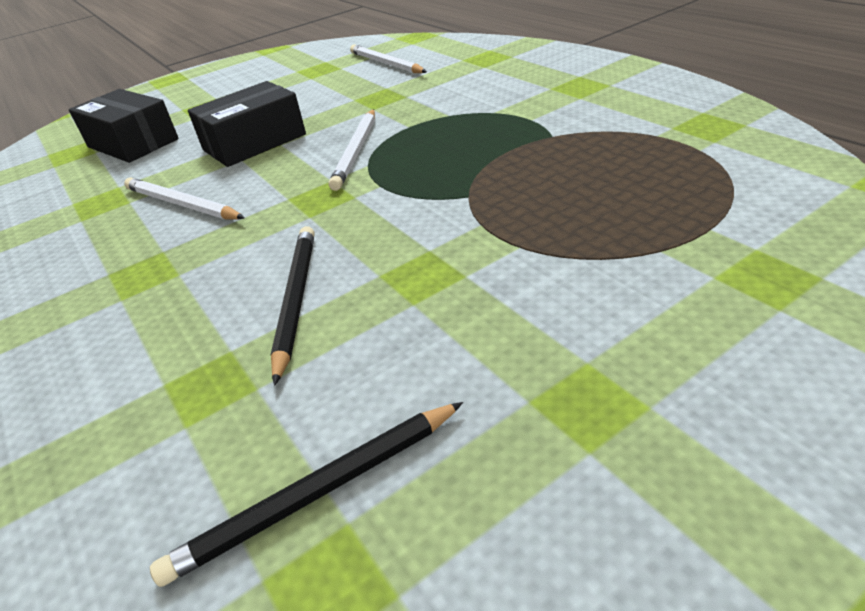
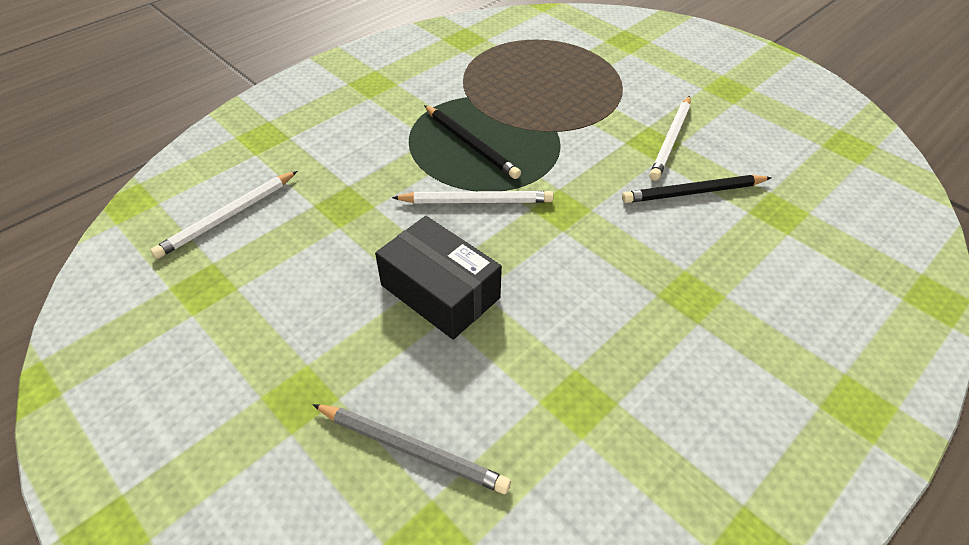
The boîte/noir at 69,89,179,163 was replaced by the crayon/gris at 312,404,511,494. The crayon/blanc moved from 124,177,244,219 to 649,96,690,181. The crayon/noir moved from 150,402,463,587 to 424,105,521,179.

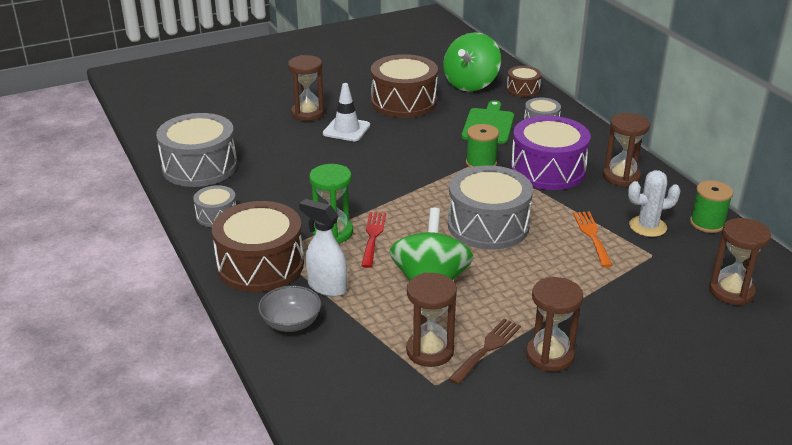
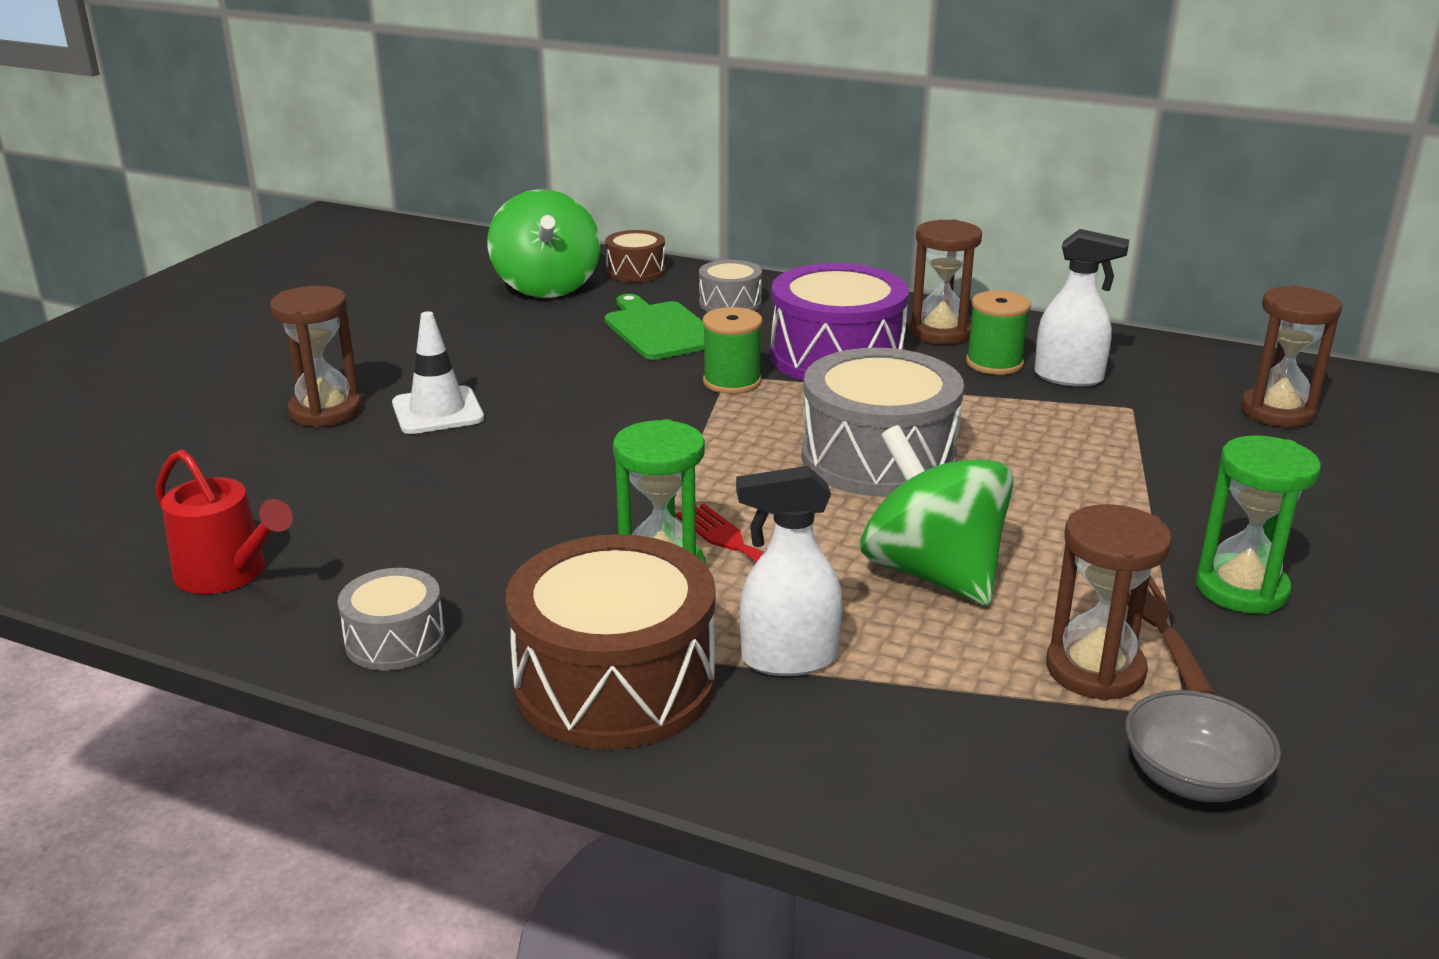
The tambour/gris at 156,113,237,187 was replaced by the arrosoir/rouge at 155,449,293,594. The bol/gris moved from 258,286,321,332 to 1125,690,1281,802. The tambour/marron at 371,54,438,118 disappeared. The sablier/marron at 526,277,583,372 became the sablier/vert at 1196,435,1321,614. The fourchette/orange at 573,212,613,267 disappeared. The cactus/blanc at 628,170,681,237 was replaced by the vaporisateur/blanc at 1035,229,1129,387. The bobine/vert moved from 690,180,733,233 to 966,291,1031,375.

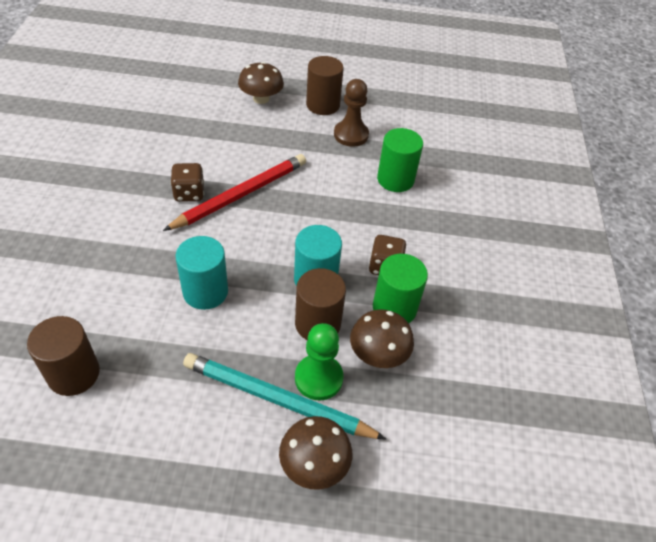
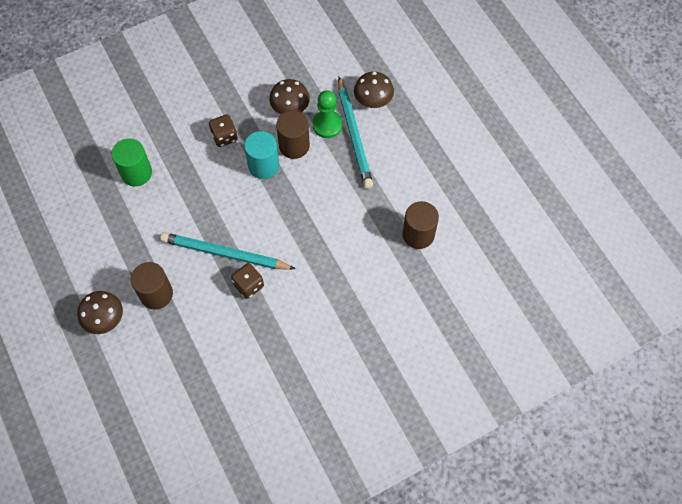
The crayon/rouge at 163,154,306,231 became the crayon/turquoise at 160,232,296,270. The cylindre/turquoise at 176,236,228,310 disappeared. The cylindre/marron moved from 306,56,344,115 to 131,262,173,309. The pion/marron at 334,79,369,147 disappeared. The cylindre/vert at 373,254,428,324 disappeared.

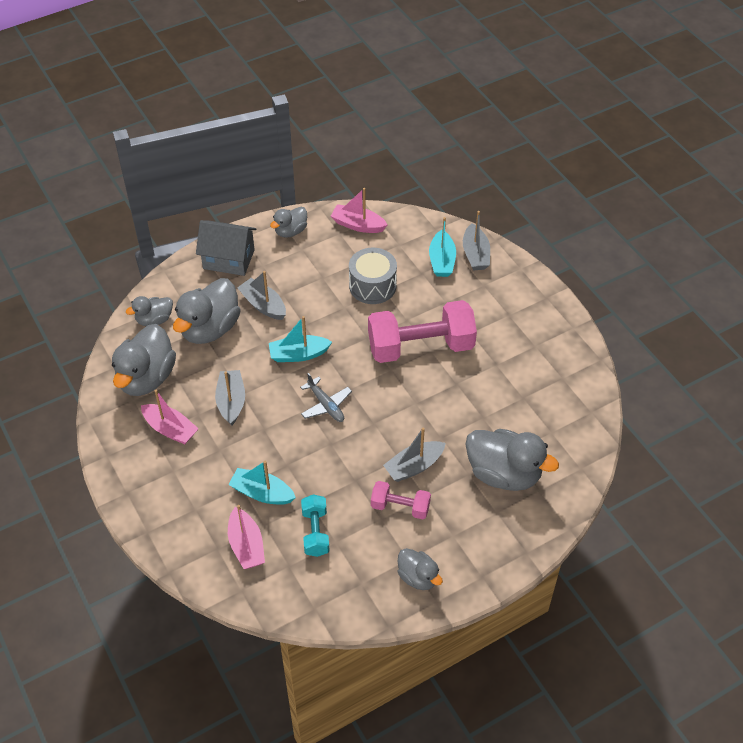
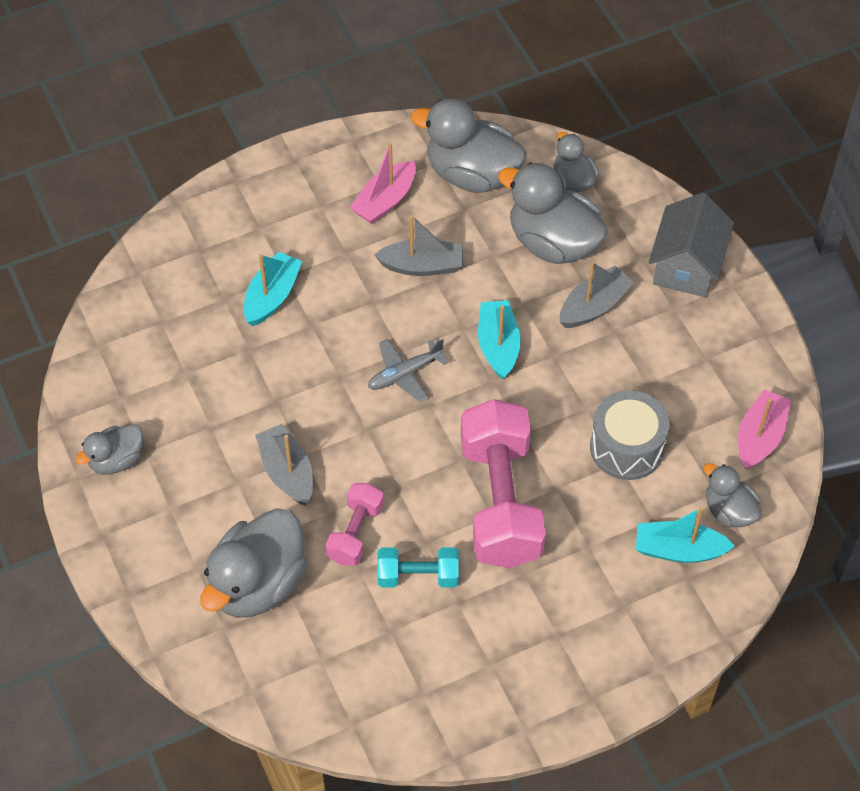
The bateau/rose at 228,505,265,569 disappeared. The canard/gris moved from 270,207,307,238 to 704,463,761,527. The haltère/turquoise moved from 301,494,330,557 to 377,547,459,588. The haltère/rose moved from 371,481,431,519 to 326,483,384,566. The bateau/gris at 463,211,490,270 disappeared.

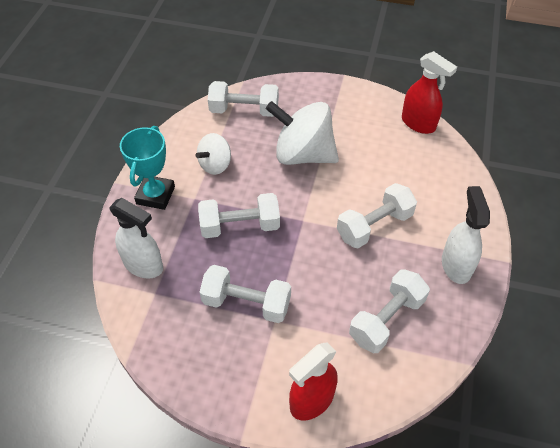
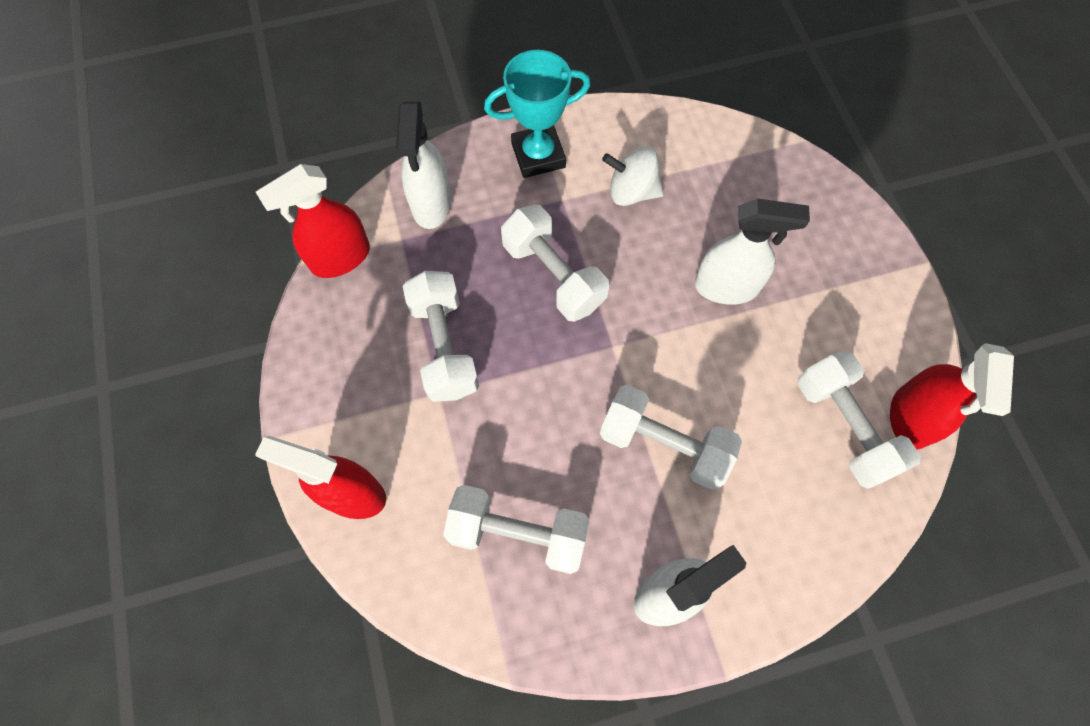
The haltère/blanc moved from 208,81,279,117 to 797,351,921,489. The toupie/blanc at 266,101,339,165 was replaced by the vaporisateur/blanc at 695,198,810,305. The vaporisateur/rouge at 256,164,370,278 appeared.

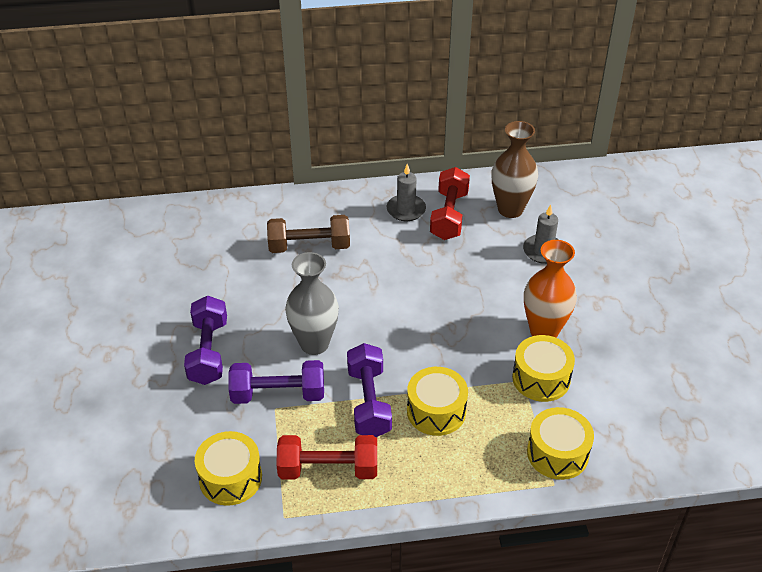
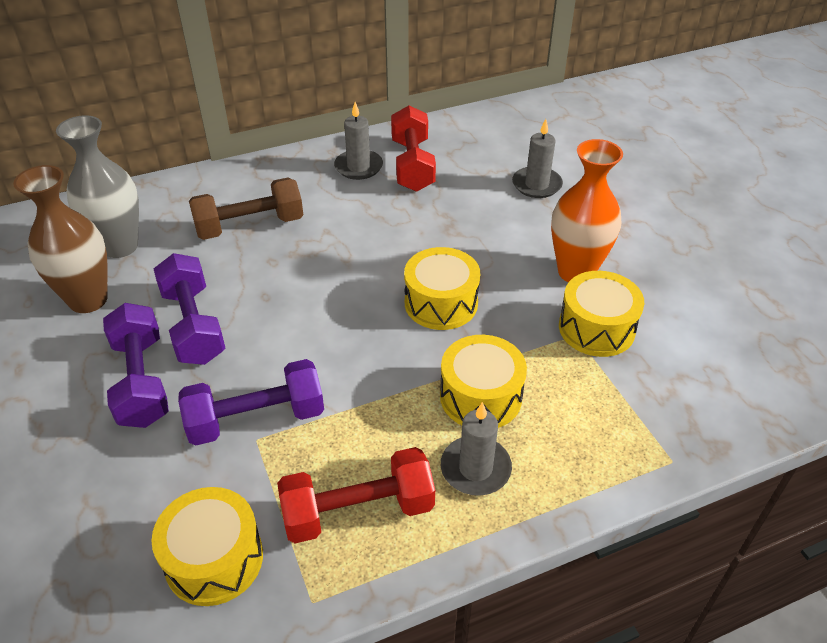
The vase/gris moved from 285,252,339,355 to 56,115,139,258. The haltère/violet moved from 347,343,392,437 to 154,253,225,365. The vase/marron moved from 492,121,538,218 to 13,165,108,313. The tambour/jaune moved from 527,407,594,480 to 404,247,480,330. The bougie/gris at 441,402,512,496 appeared.

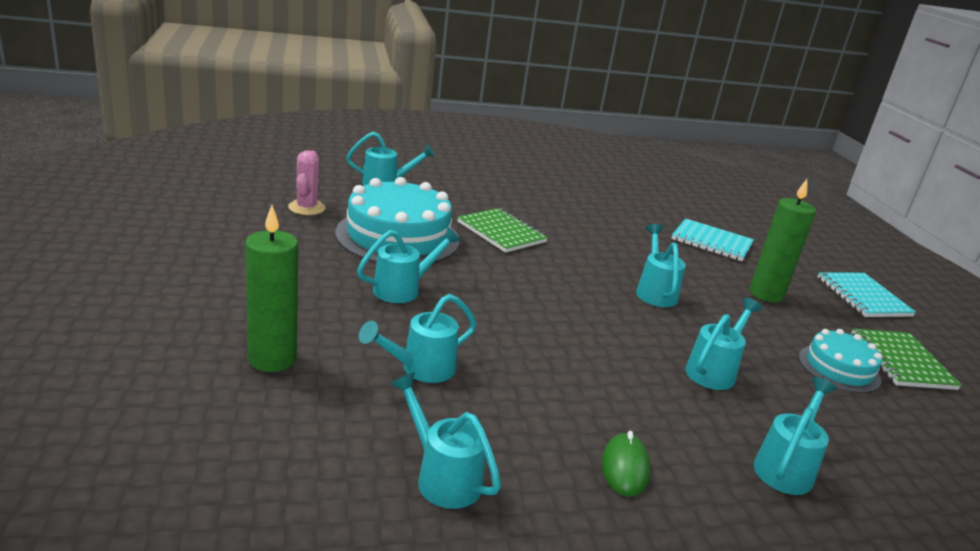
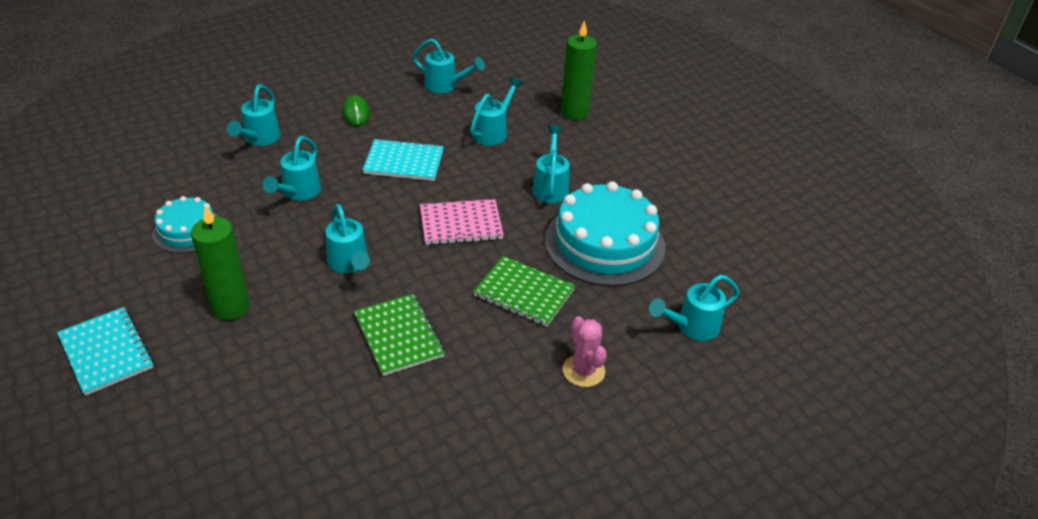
The cactus/rose moved from 288,150,326,215 to 563,316,607,387. The arrosoir/turquoise at 357,227,461,303 turned 150 degrees clockwise. The carnet/turquoise moved from 672,218,754,261 to 363,138,444,181. The carnet/vert moved from 851,328,962,390 to 354,294,445,376. The carnet/rose at 420,199,504,245 appeared.

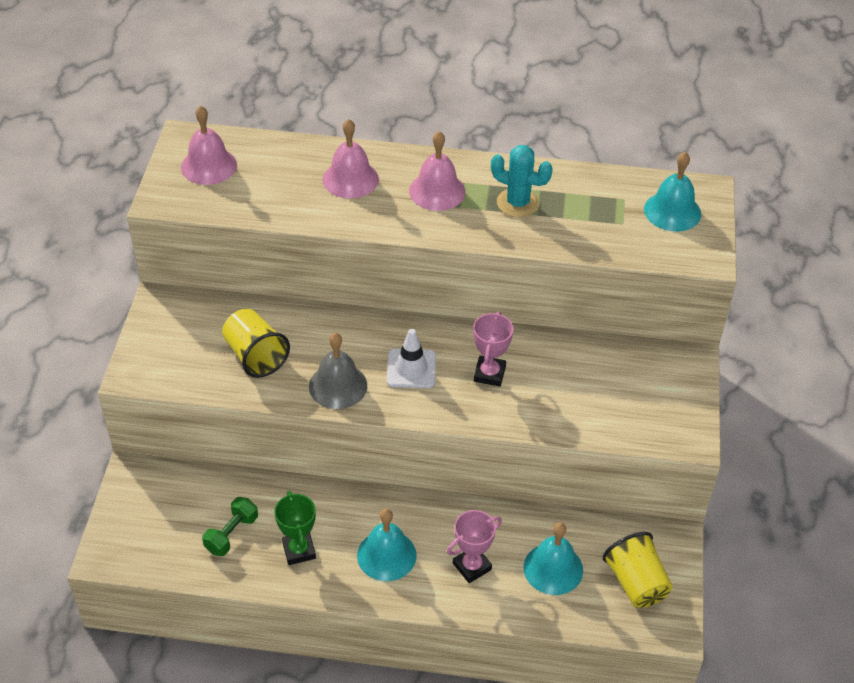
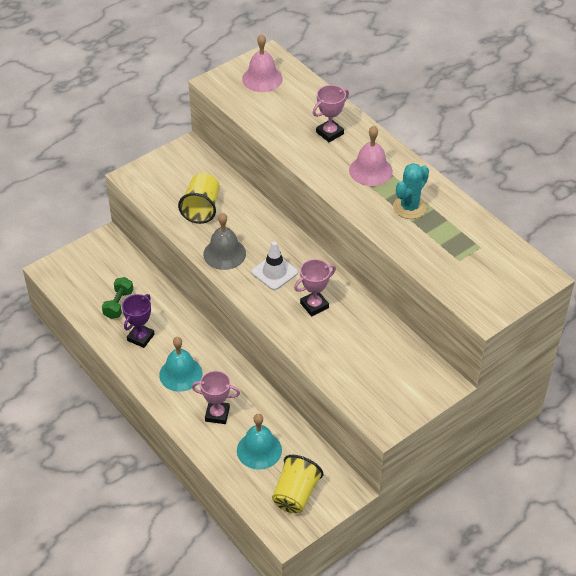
The haltère/vert at 202,497,258,556 turned 60 degrees counterclockwise. The trophée/vert at 274,491,316,565 became the trophée/violet at 122,294,154,348. The cloche/rose at 323,119,379,199 was replaced by the trophée/rose at 313,85,349,142. The cactus/turquoise at 491,145,553,217 turned 60 degrees clockwise. The cloche/turquoise at 644,152,701,232 disappeared.

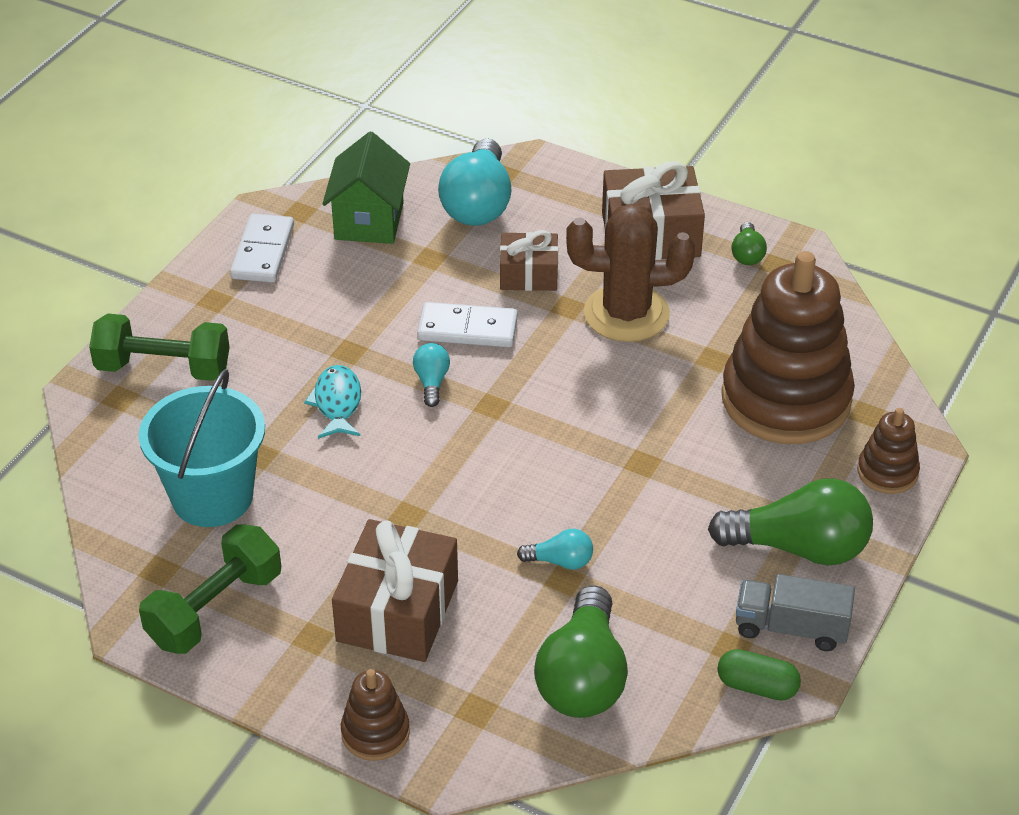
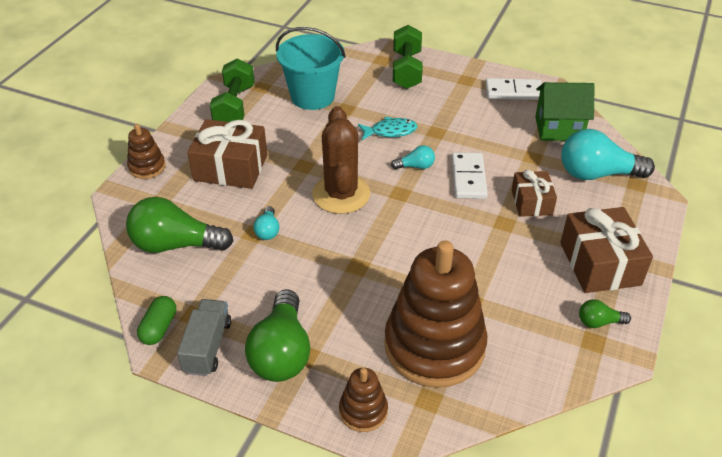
The haltère/vert at 139,524,281,654 turned 60 degrees clockwise. The cactus/marron moved from 566,203,695,342 to 312,106,370,214.

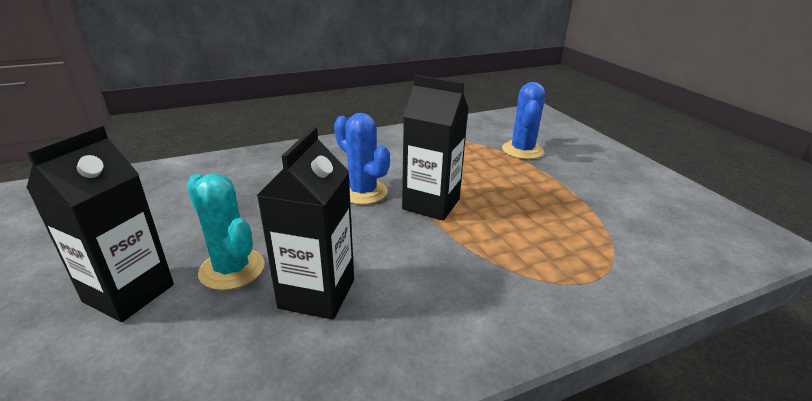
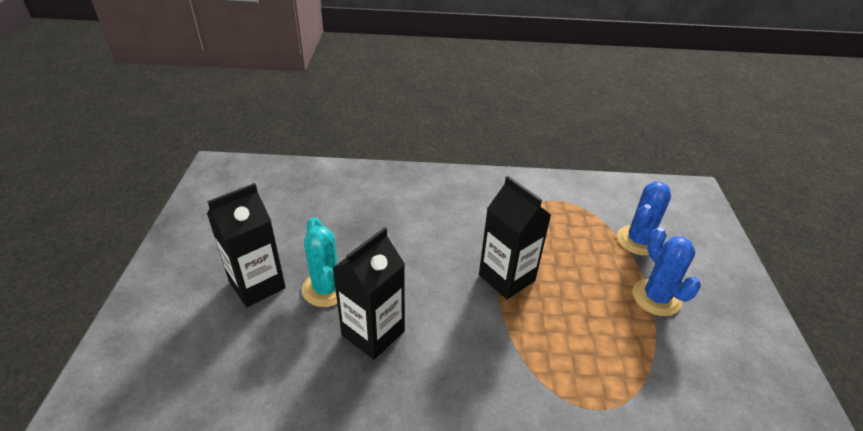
The cactus/bleu moved from 334,113,390,205 to 633,227,701,316.

